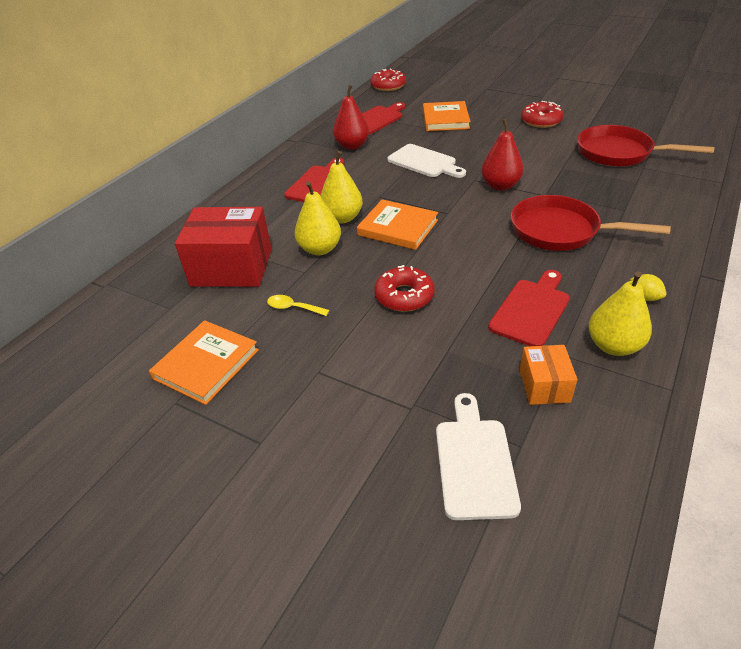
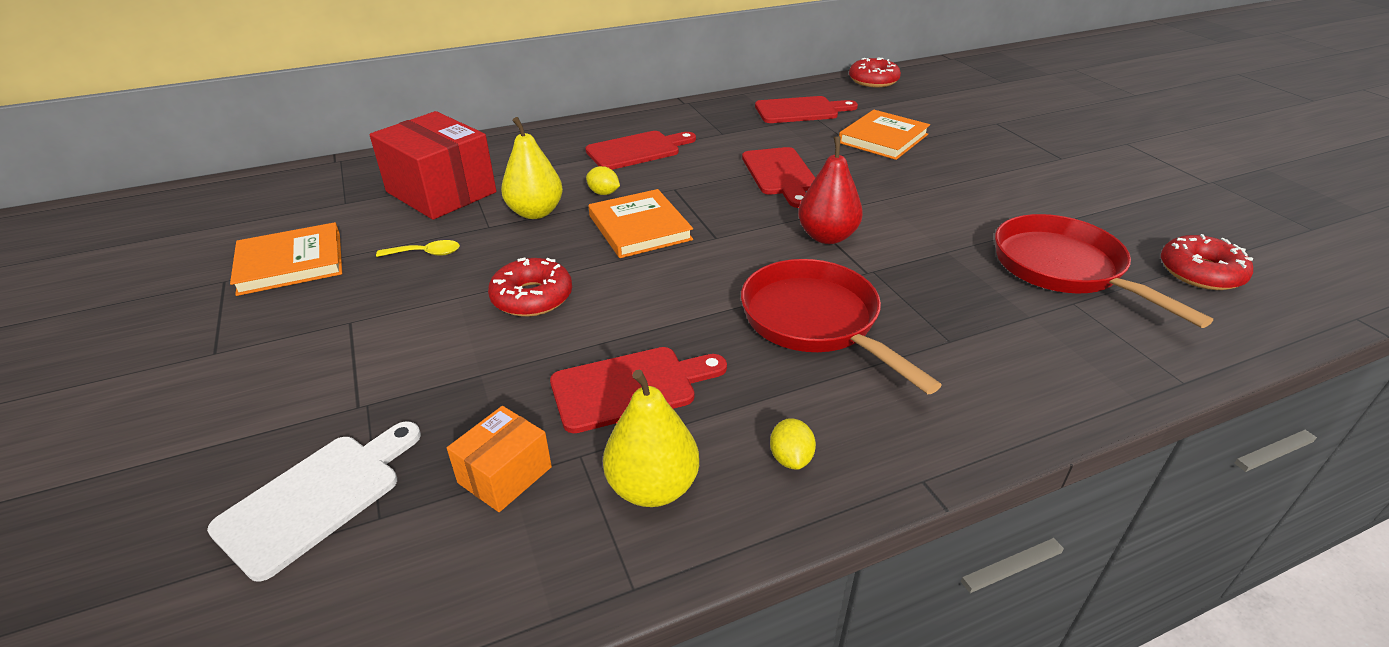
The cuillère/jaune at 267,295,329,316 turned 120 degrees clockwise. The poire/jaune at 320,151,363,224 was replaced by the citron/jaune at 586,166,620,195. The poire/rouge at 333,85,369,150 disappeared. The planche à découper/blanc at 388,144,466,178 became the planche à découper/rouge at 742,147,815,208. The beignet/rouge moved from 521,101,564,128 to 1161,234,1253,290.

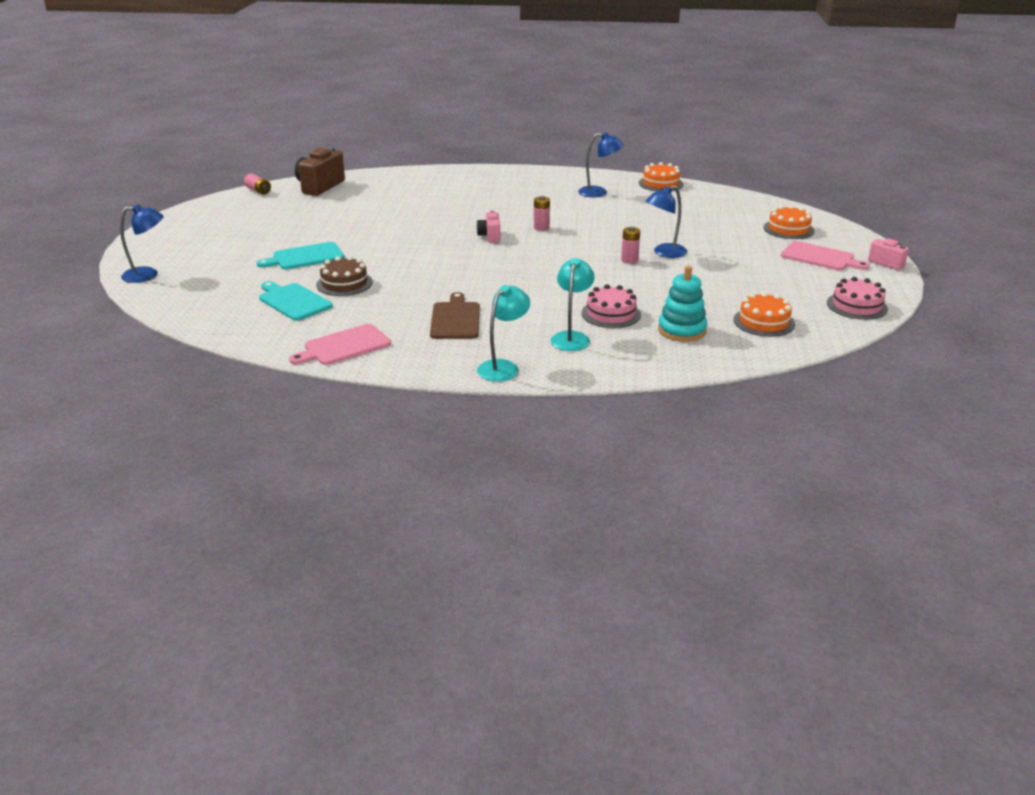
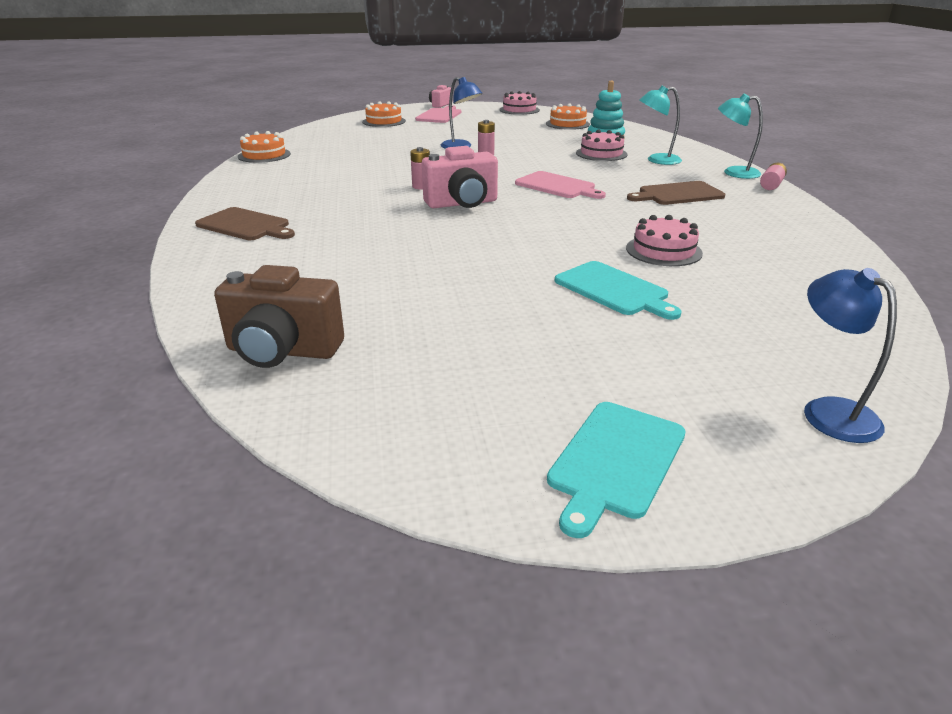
The pile/rose moved from 244,174,271,194 to 760,162,787,190. The planche à découper/turquoise moved from 259,281,333,321 to 547,402,686,538. The planche à découper/rose moved from 289,324,391,365 to 515,171,606,199. The gâteau/marron at 316,256,373,296 became the gâteau/rose at 626,215,703,266. The appareil photo/rose at 476,211,500,242 changed to 1.78 times the size. The lampe/bleu at 578,132,624,197 disappeared. The planche à découper/marron at 195,207,295,240 appeared.

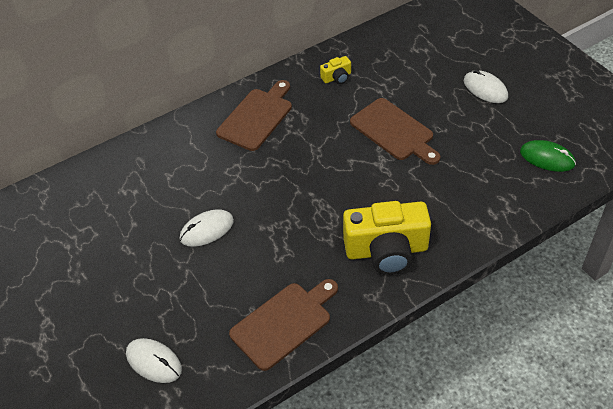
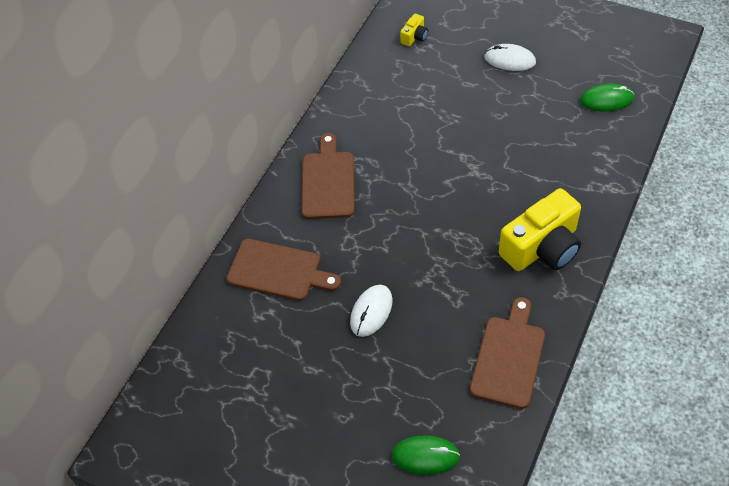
The souris/blanc at 126,338,182,383 became the souris/vert at 391,436,460,475. The appareil photo/jaune moved from 320,56,351,84 to 400,14,428,46. The planche à découper/marron moved from 350,98,440,165 to 226,239,341,301.

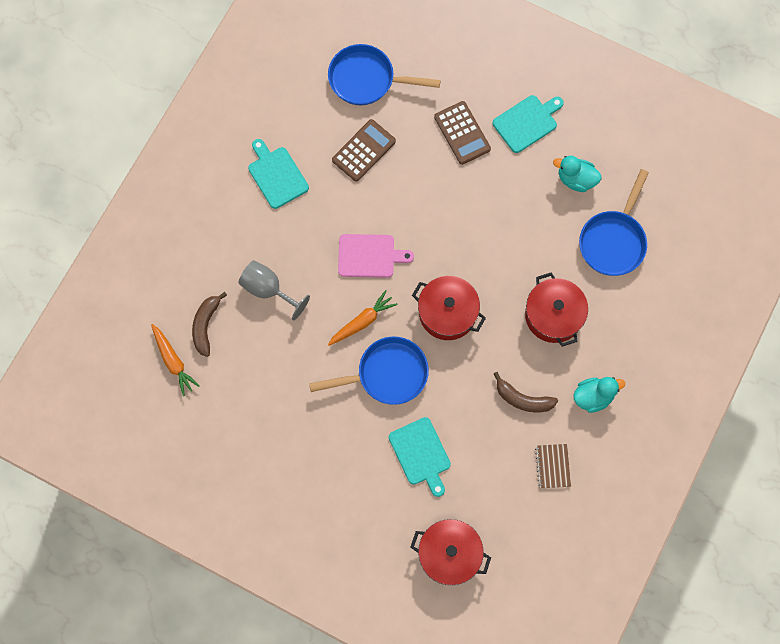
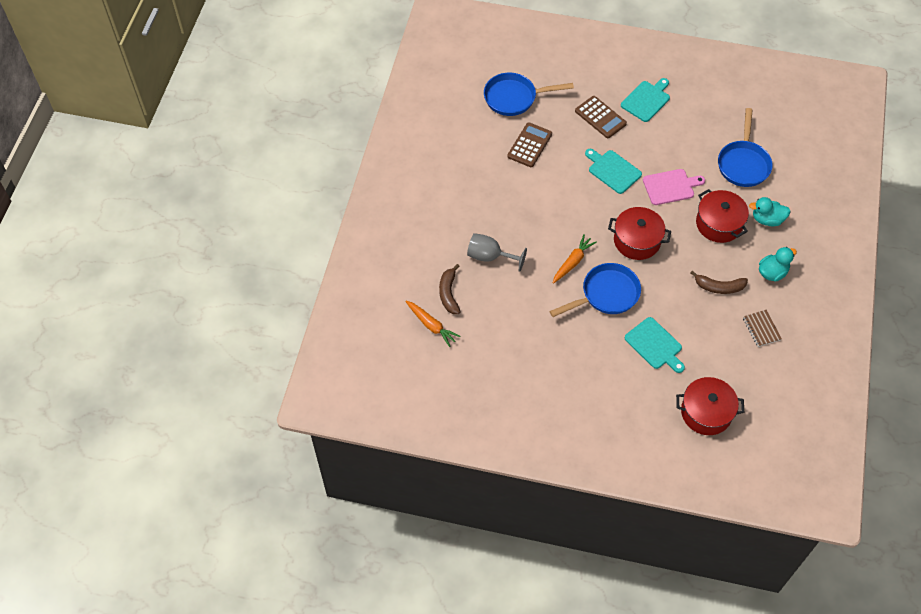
The planche à découper/turquoise moved from 248,139,309,209 to 585,149,642,194. The planche à découper/rose moved from 338,234,414,278 to 643,169,705,205. The canard/turquoise moved from 553,156,601,192 to 749,197,791,226.

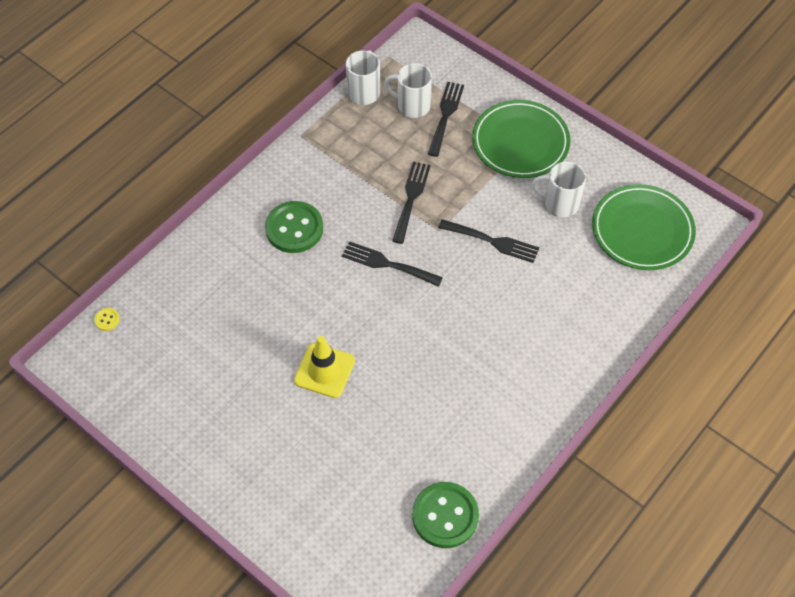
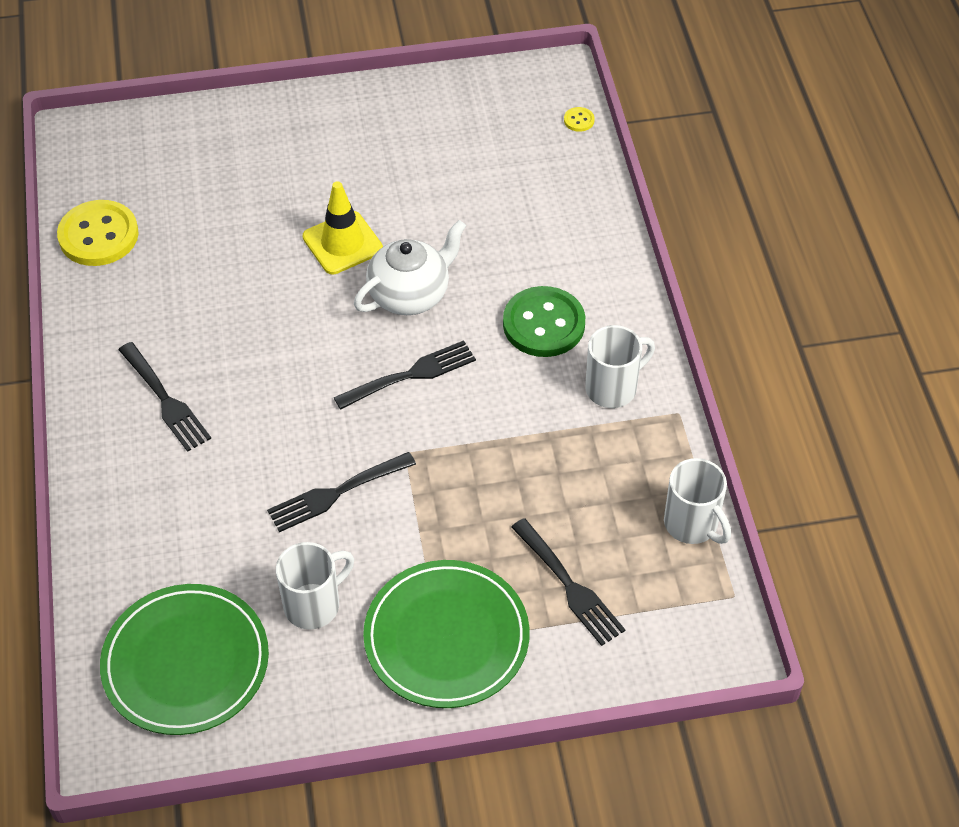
The tasse/blanc moved from 384,63,432,118 to 585,325,655,408. The fourchette/noir moved from 392,162,431,244 to 119,342,211,452. The bouton/vert at 412,482,479,548 became the bouton/jaune at 57,200,139,266. The théière/blanc at 354,220,466,315 appeared.

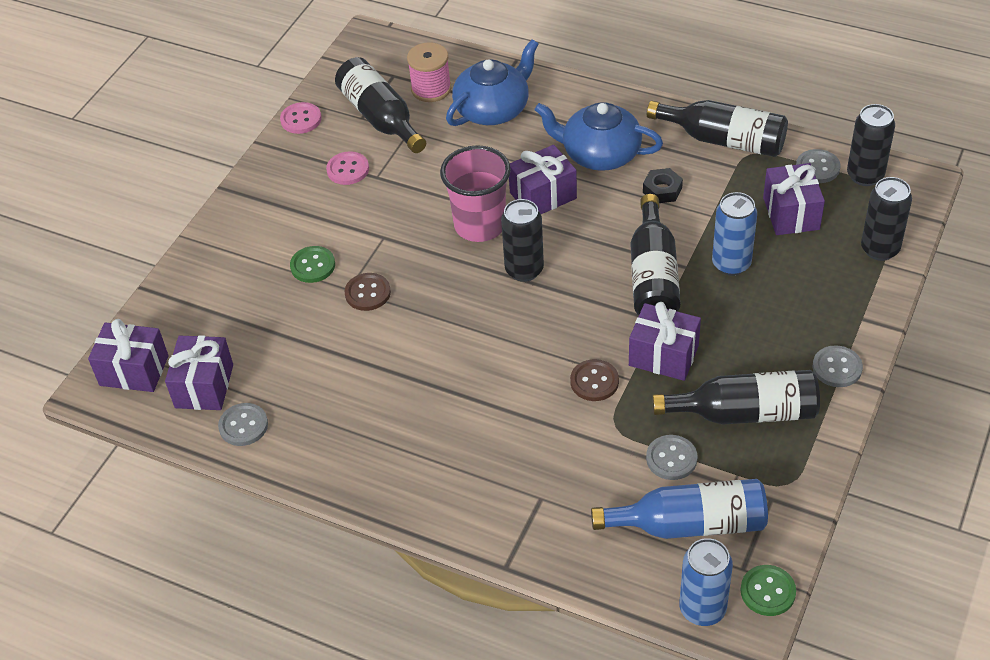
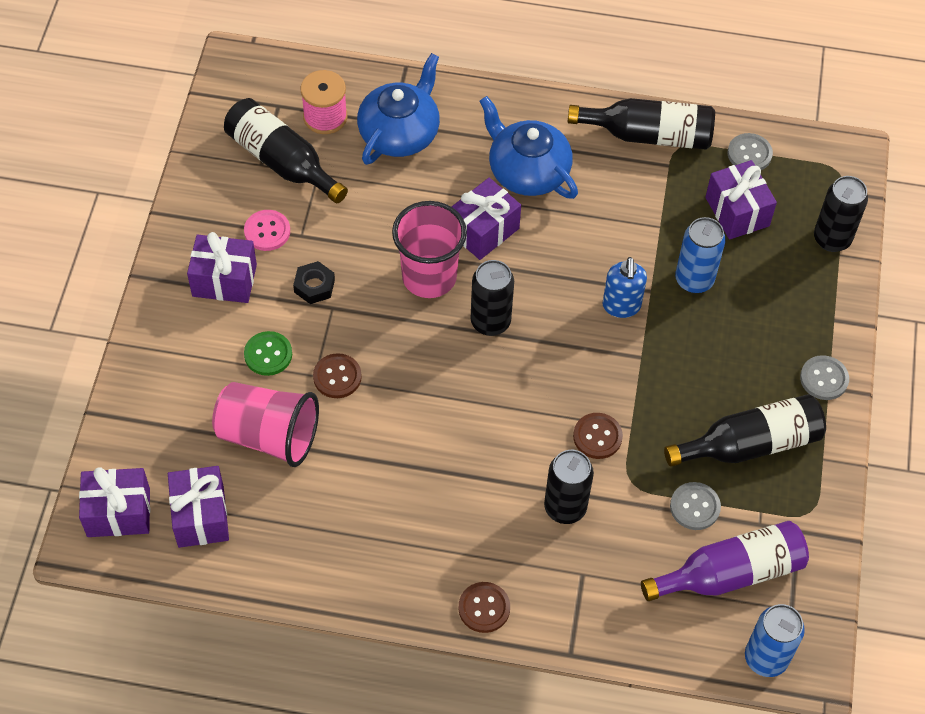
The bouton/gris at 218,403,268,446 disappeared. The bouton/rose at 280,102,322,134 disappeared. The théière/bleu at 534,102,663,171 turned 45 degrees clockwise. The bouteille/bleu at 591,479,768,539 became the bouteille/violet at 641,521,809,601. The cadeau/violet moved from 629,302,701,381 to 187,232,257,303. The bouteille/noir at 631,194,680,315 was replaced by the distributeur de savon/bleu at 602,257,647,318. The écrou/noir moved from 643,168,683,203 to 293,261,335,304. The bouton/vert at 740,565,796,616 disappeared. The canette/noir moved from 847,104,895,186 to 544,450,594,524. The gobelet/rose at 212,382,319,467 appeared. The bouton/marron at 458,582,510,633 appeared.

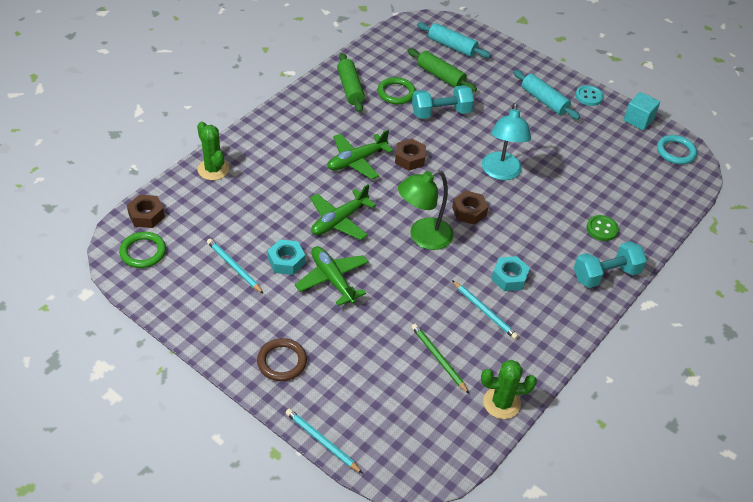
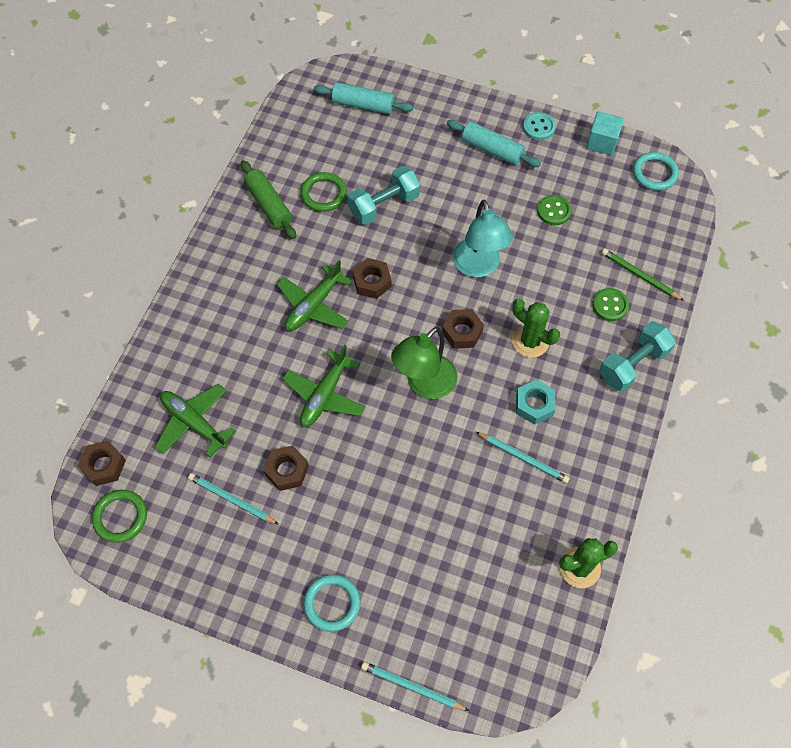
The cactus/vert moved from 197,121,229,180 to 512,299,560,358. The anneau/marron at 257,338,307,381 became the anneau/turquoise at 303,574,361,632. The écrou/turquoise at 268,239,305,275 became the écrou/marron at 264,446,309,491. The avion/vert moved from 295,246,369,306 to 155,384,236,458. The rouleau à pâtisserie/vert at 408,48,477,92 disappeared. The crayon/vert moved from 411,324,469,394 to 602,249,684,301. The bouton/vert at 537,195,572,225 appeared.

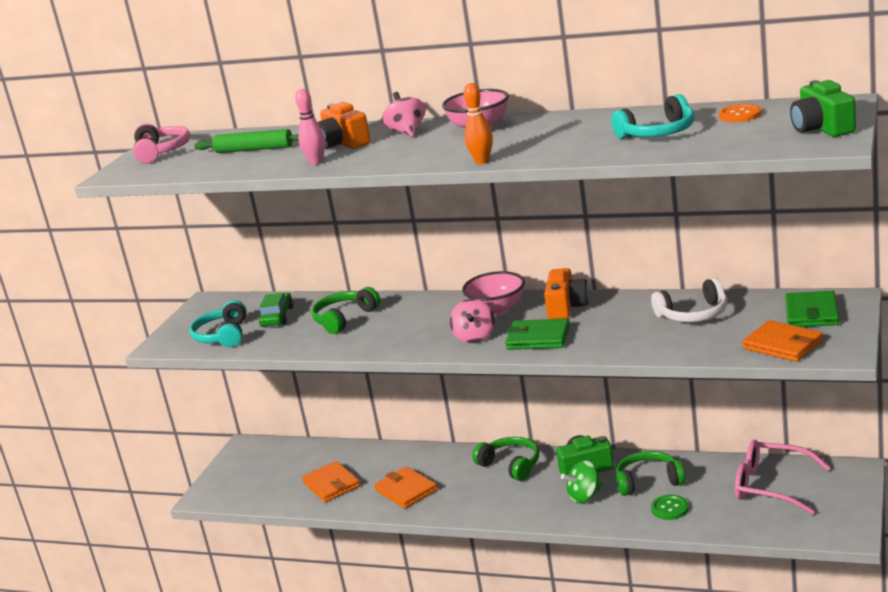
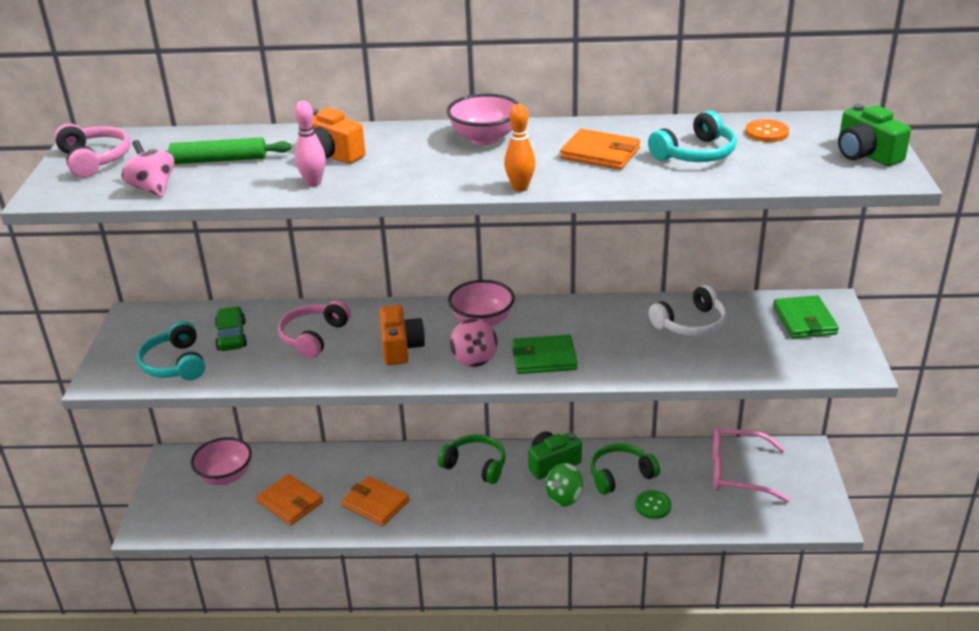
The casque audio/vert at 312,287,380,334 became the casque audio/rose at 278,300,351,359. The toupie/rose moved from 382,92,426,137 to 122,140,174,197. The appareil photo/orange moved from 544,268,589,319 to 379,305,425,365. The portefeuille/orange moved from 743,320,823,362 to 560,129,640,170. The bol/rose at 191,437,252,485 appeared.

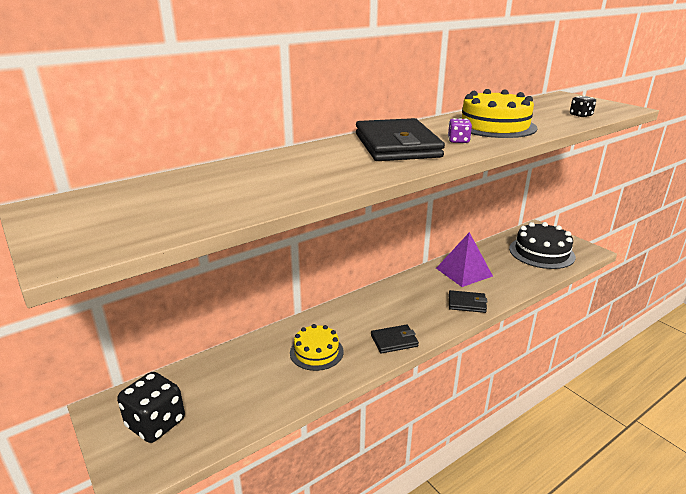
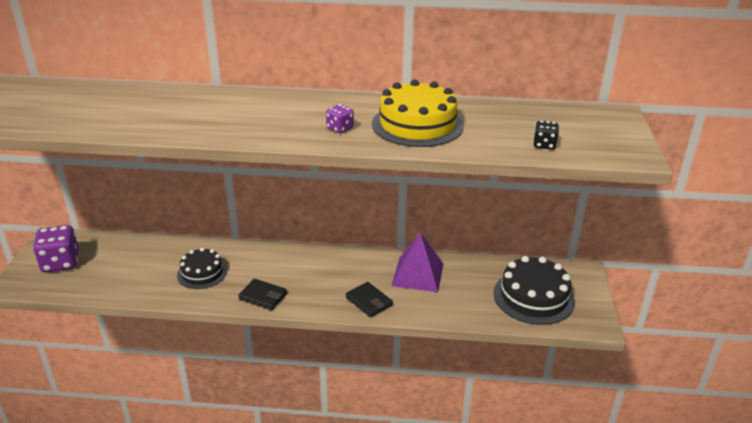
The dé/noir at 117,372,185,443 became the dé/violet at 33,225,79,272. The gâteau/jaune at 290,324,344,371 became the gâteau/noir at 177,248,227,289. The portefeuille/noir at 356,118,445,161 disappeared.

